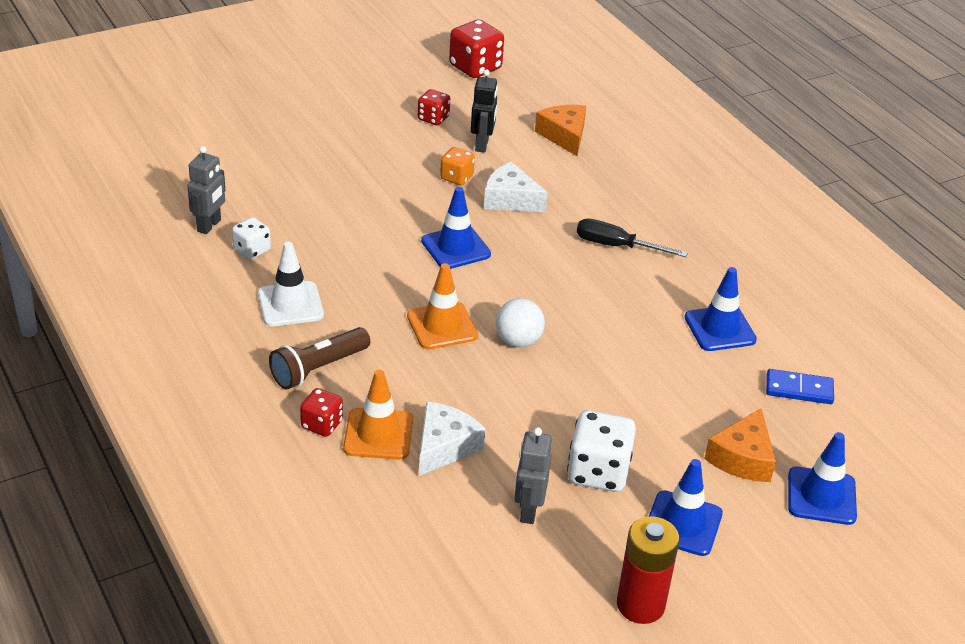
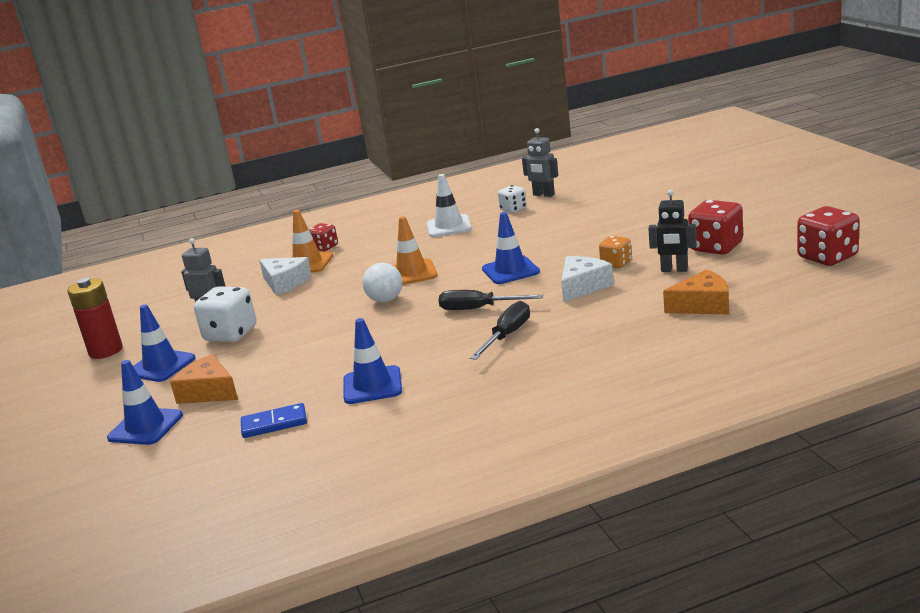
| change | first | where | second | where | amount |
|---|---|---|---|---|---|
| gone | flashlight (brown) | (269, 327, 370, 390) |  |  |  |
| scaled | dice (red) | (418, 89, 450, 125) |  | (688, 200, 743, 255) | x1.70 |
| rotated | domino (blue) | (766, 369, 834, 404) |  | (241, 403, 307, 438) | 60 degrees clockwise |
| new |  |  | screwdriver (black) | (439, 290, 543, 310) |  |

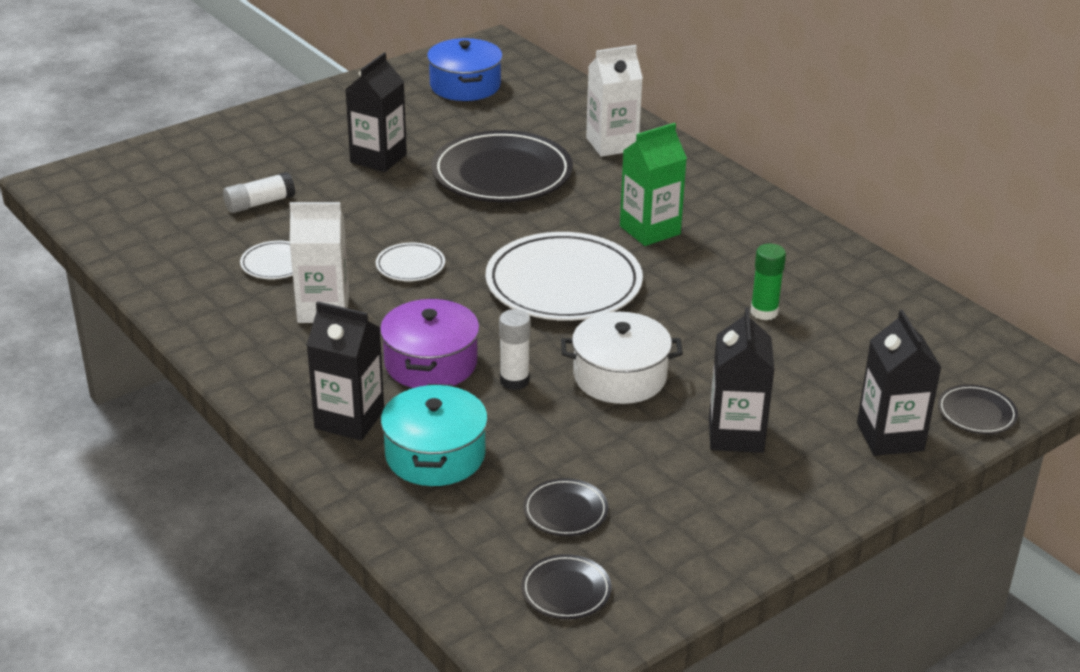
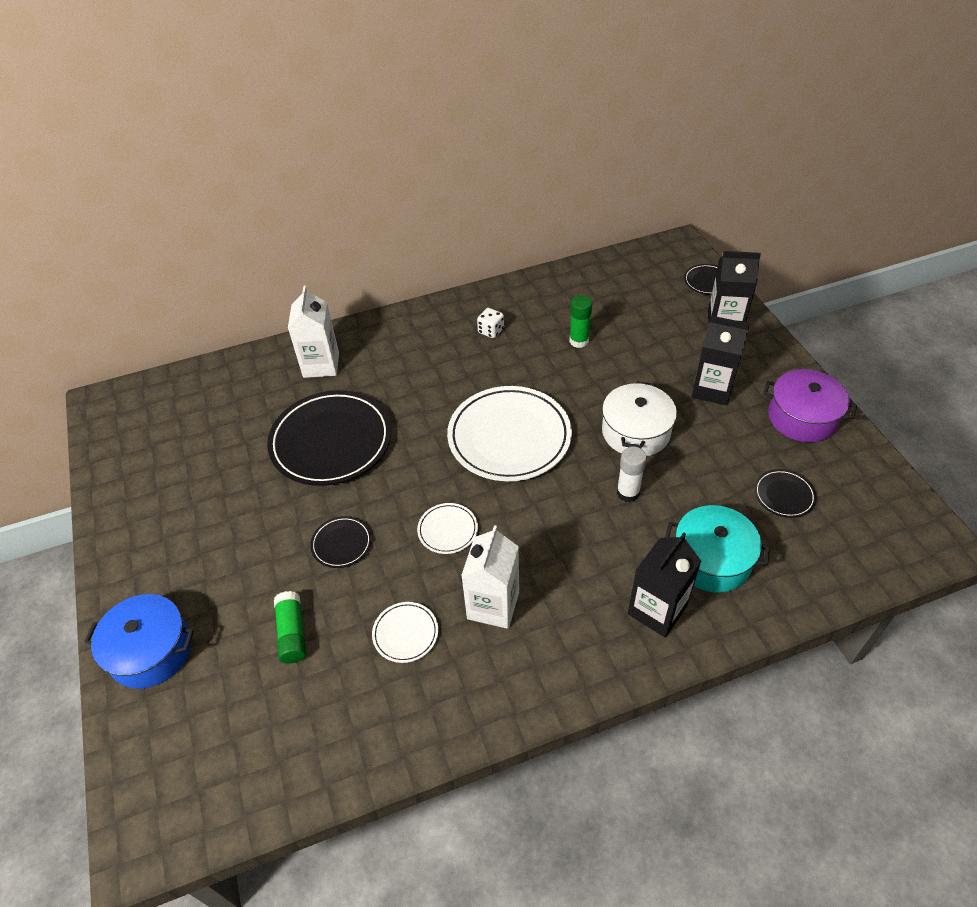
| change | first | where | second | where | amount |
|---|---|---|---|---|---|
| repainted | glue stick (white) | (223, 172, 295, 213) | glue stick (green) | (274, 591, 306, 663) |  |
| gone | carton (black) | (345, 53, 407, 172) |  |  |  |
| shifted | pot (purple) | (380, 298, 480, 388) |  | (763, 369, 857, 442) |  |
| shifted | pot (blue) | (427, 38, 503, 101) |  | (84, 594, 194, 688) |  |
| shifted | plate (black) | (521, 554, 611, 619) |  | (310, 516, 372, 568) |  |
| gone | carton (green) | (620, 123, 687, 246) |  |  |  |
| new |  |  | dice (white) | (477, 308, 504, 338) |  |

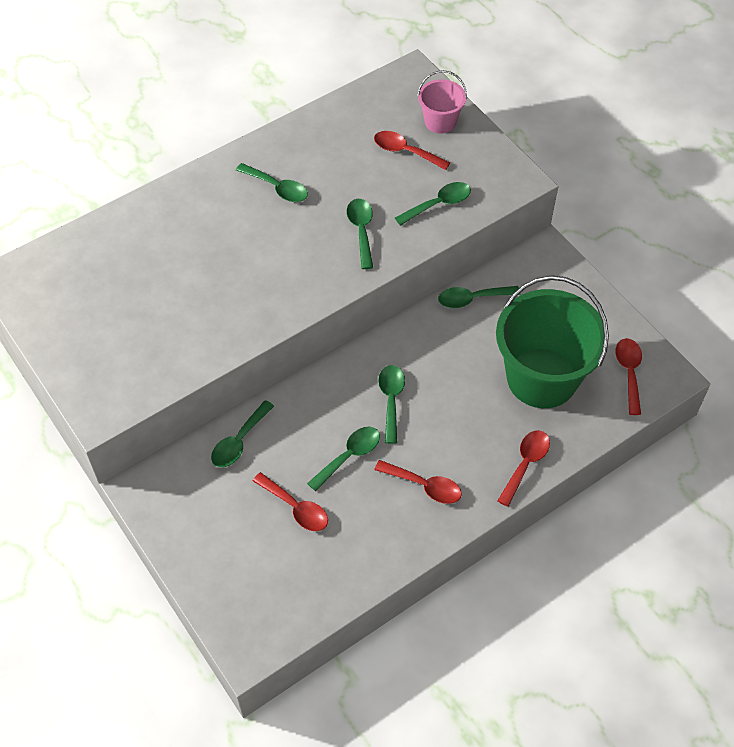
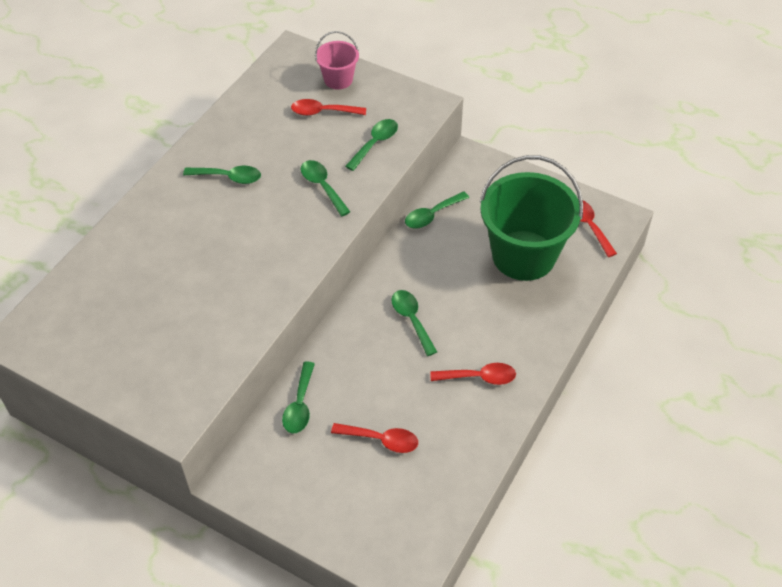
| change | first | where | second | where | amount |
|---|---|---|---|---|---|
| gone | spoon (green) | (307, 427, 380, 491) |  |  |  |
| gone | spoon (red) | (497, 430, 550, 507) |  |  |  |

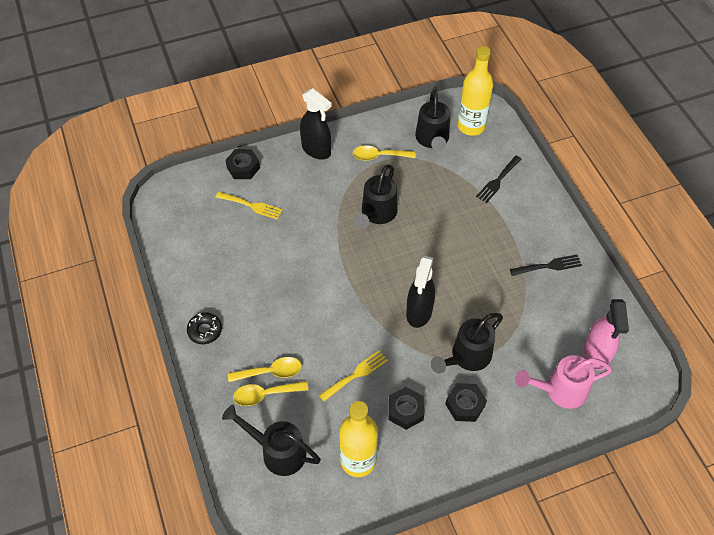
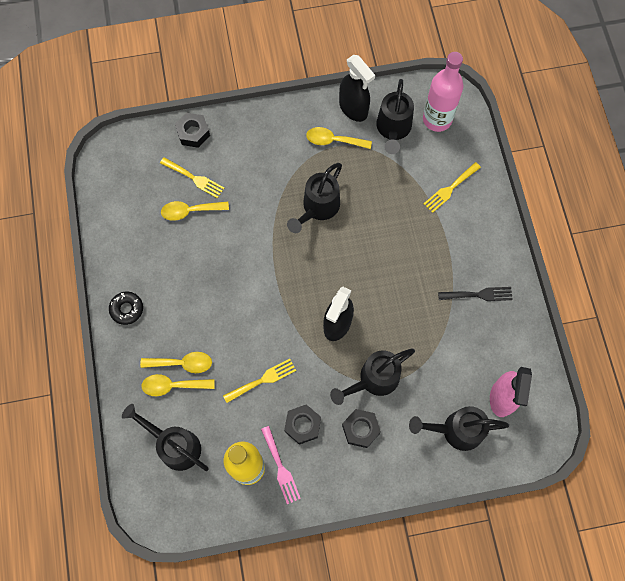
| change | first | where | second | where | amount |
|---|---|---|---|---|---|
| shifted | spray bottle (black) | (300, 88, 332, 160) |  | (339, 55, 375, 122) |  |
| repainted | bottle (yellow) | (457, 46, 493, 136) | bottle (pink) | (423, 52, 464, 132) |  |
| repainted | fork (black) | (476, 156, 522, 203) | fork (yellow) | (423, 162, 481, 213) |  |
| repainted | watering can (pink) | (515, 355, 612, 409) | watering can (black) | (409, 406, 509, 451) |  |
| new |  |  | spoon (yellow) | (161, 201, 229, 221) |  |
| new |  |  | fork (pink) | (261, 426, 301, 504) |  |

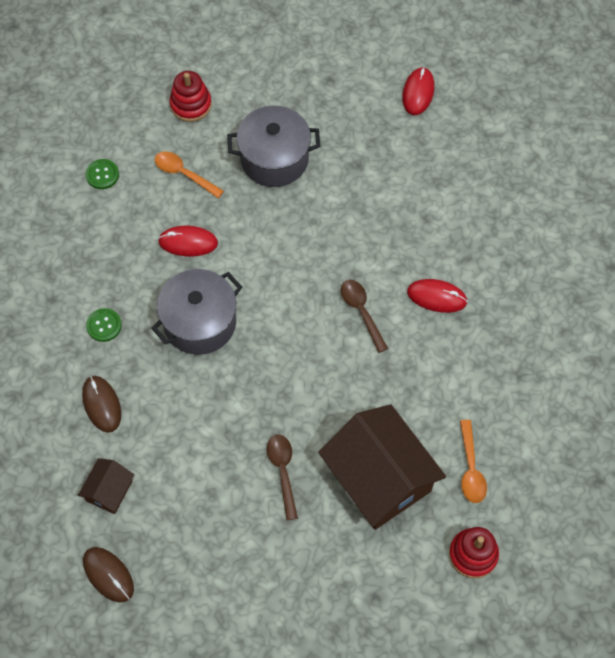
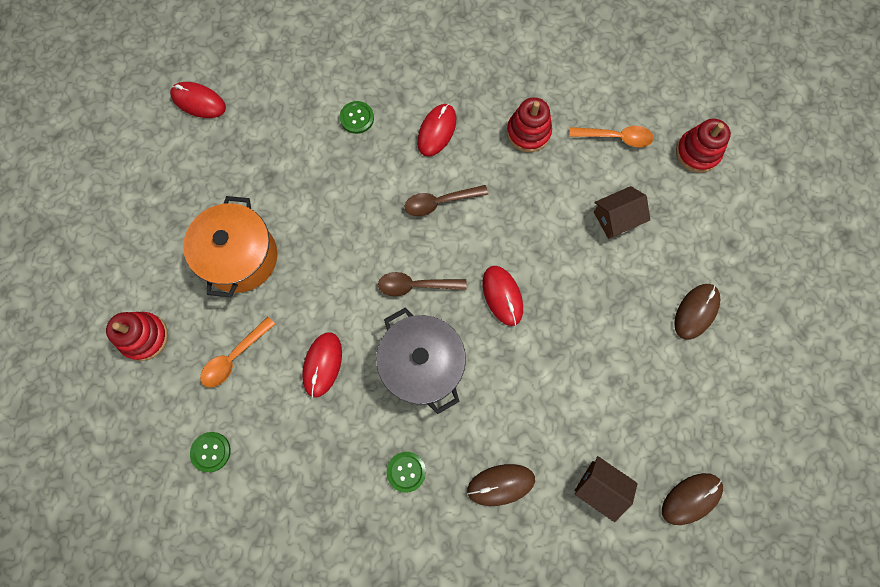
| change | first | where | second | where | amount |
|---|---|---|---|---|---|
| repainted | pot (grey) | (227, 106, 321, 187) | pot (orange) | (183, 196, 277, 297) |  |
| shifted | spoon (brown) | (267, 434, 298, 521) |  | (378, 272, 467, 297) |  |
| scaled | house (brown) | (318, 404, 446, 530) |  | (594, 186, 650, 239) | x0.46 |
| new |  |  | button (green) | (340, 101, 374, 134) |  |
| new |  |  | mouse (red) | (483, 266, 523, 326) |  |
| new |  |  | stacking toy (red) | (507, 97, 552, 152) |  |
| new |  |  | mouse (brown) | (674, 284, 720, 340) |  |

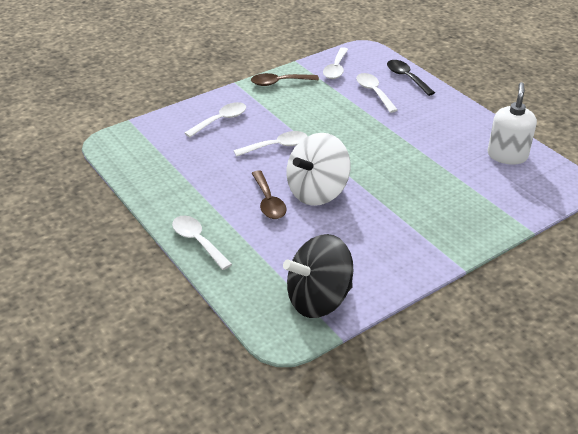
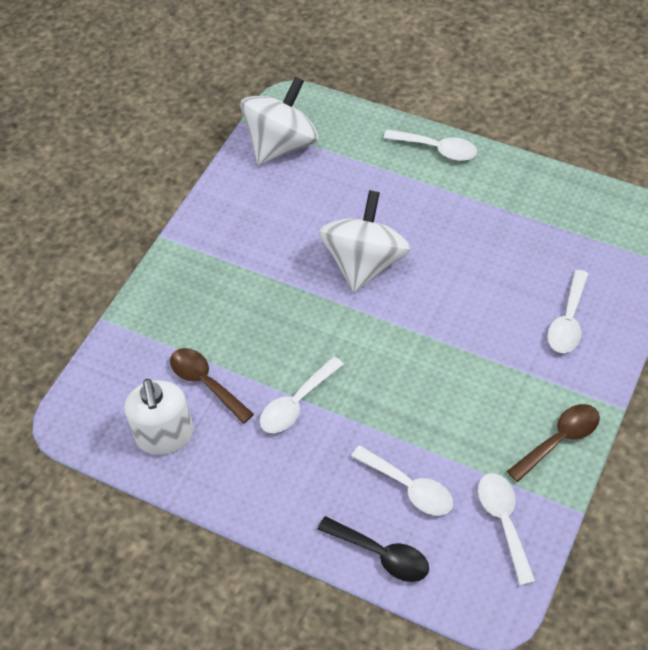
| change | first | where | second | where | amount |
|---|---|---|---|---|---|
| shifted | spoon (white) | (234, 131, 307, 157) |  | (260, 356, 344, 433) |  |
| shifted | spoon (brown) | (252, 170, 286, 219) |  | (170, 348, 254, 424) |  |
| repainted | spinning top (black) | (283, 234, 353, 318) | spinning top (white) | (241, 76, 319, 165) |  |

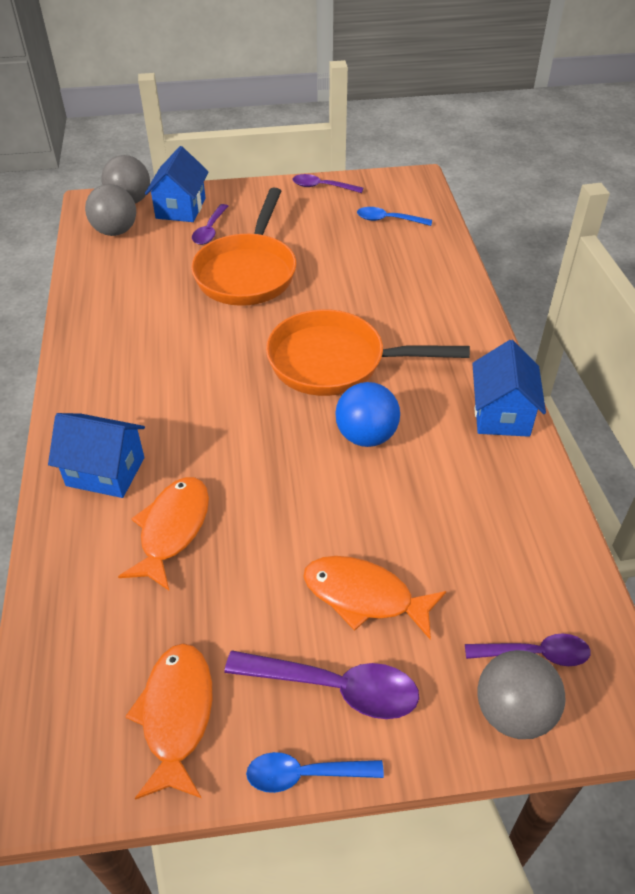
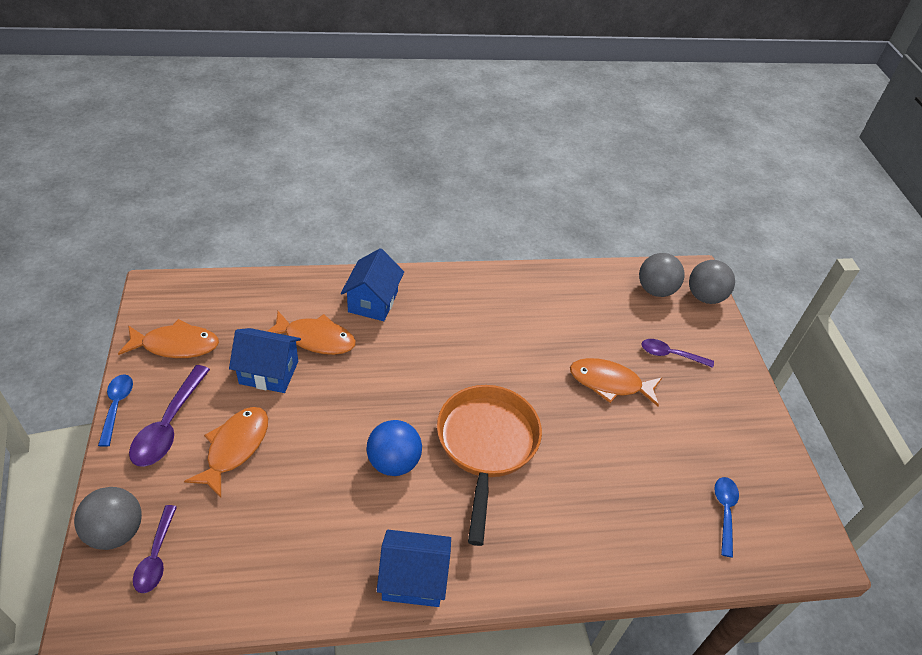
| change | first | where | second | where | amount |
|---|---|---|---|---|---|
| shifted | house (blue) | (145, 146, 209, 222) |  | (229, 328, 301, 393) |  |
| swapped | pan (orange) | (191, 187, 296, 306) | fish (orange) | (570, 358, 662, 406) |  |
| gone | spoon (purple) | (293, 174, 363, 193) |  |  |  |

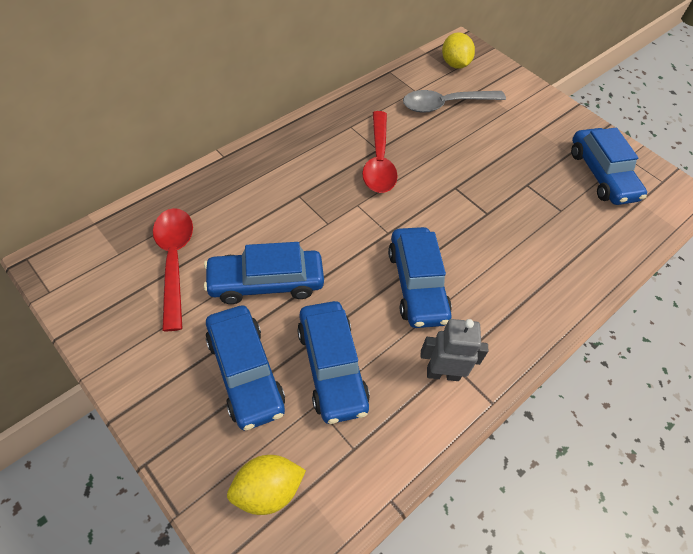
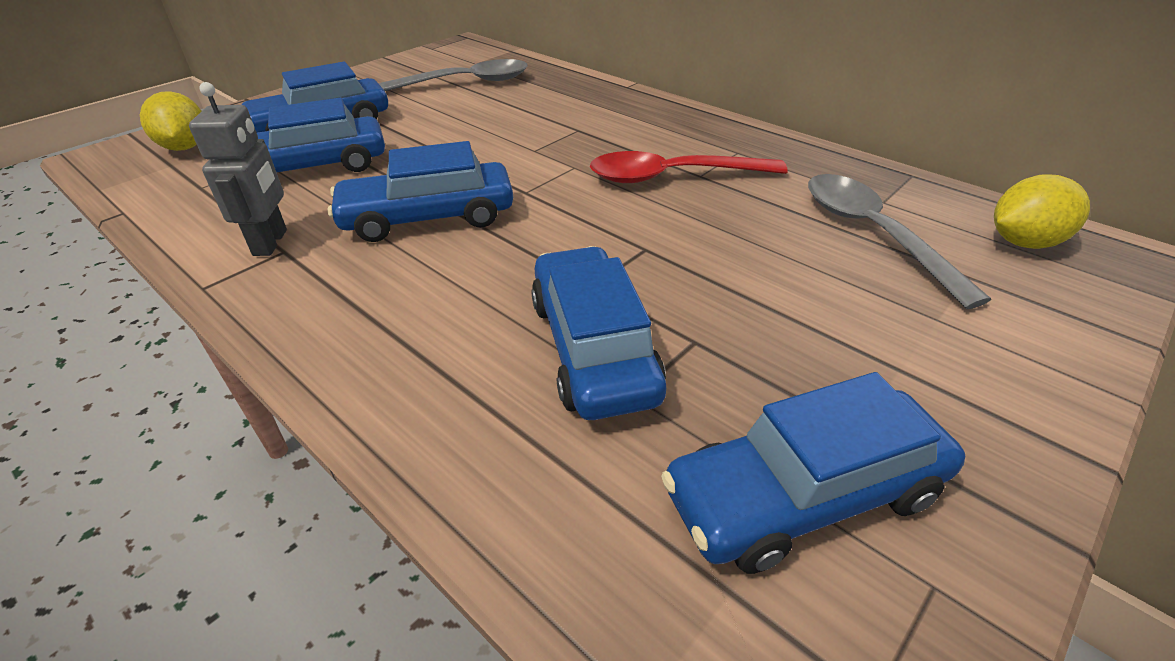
| change | first | where | second | where | amount |
|---|---|---|---|---|---|
| repainted | spoon (red) | (153, 208, 193, 331) | spoon (grey) | (378, 59, 528, 91) |  |
| shifted | car (blue) | (204, 242, 324, 304) |  | (531, 246, 666, 420) |  |

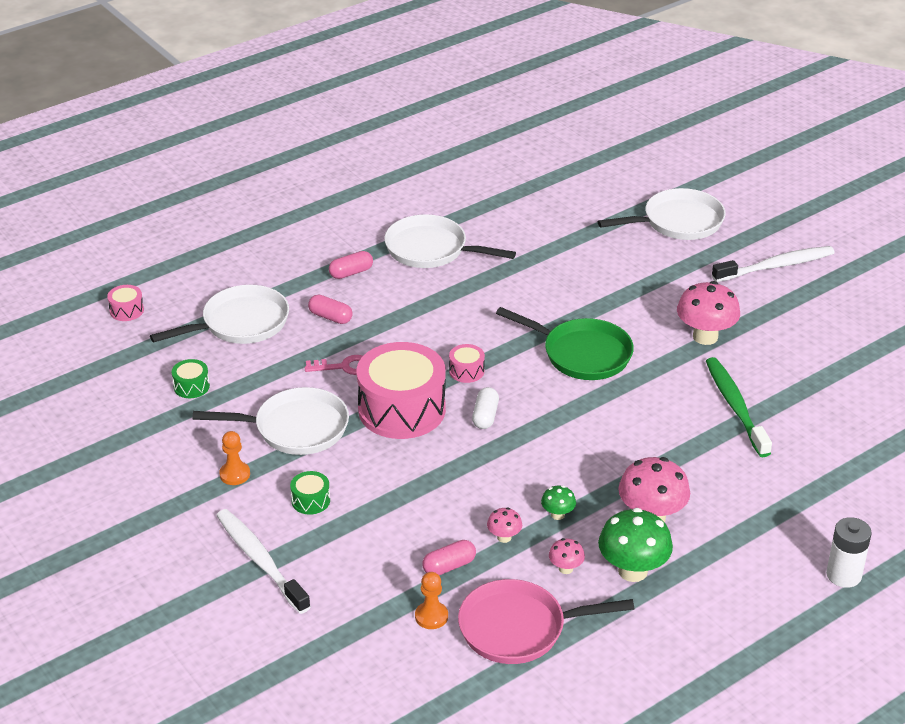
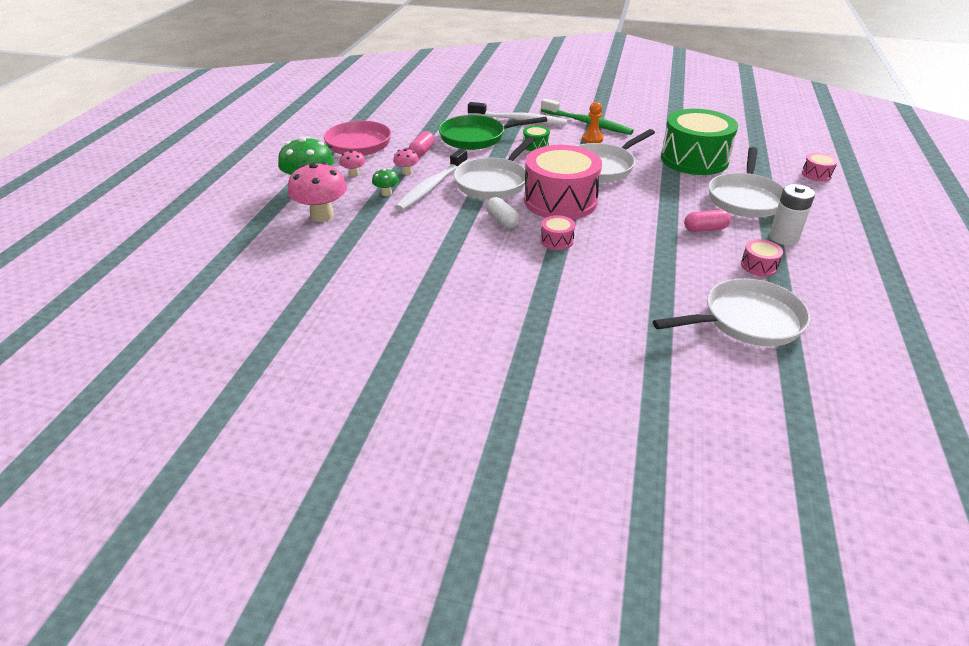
| change | first | where | second | where | amount |
|---|---|---|---|---|---|
| scaled | drum (green) | (172, 359, 210, 398) |  | (661, 109, 738, 175) | x2.41 |
| gone | key (pink) | (305, 355, 363, 375) |  |  |  |
| swapped | capsule (pink) | (329, 251, 373, 279) | drum (pink) | (741, 239, 783, 276) |  |
| gone | pawn (orange) | (415, 572, 448, 629) |  |  |  |
| shifted | pan (green) | (496, 307, 634, 380) |  | (439, 115, 547, 150) |  |
| shifted | pan (white) | (598, 188, 726, 240) |  | (454, 136, 535, 199) |  |
| gone | mushroom (pink) | (677, 281, 740, 345) |  |  |  |
| shifted | toothbrush (green) | (706, 357, 772, 457) |  | (541, 98, 634, 135) |  |
| shifted | toothbrush (white) | (712, 246, 835, 282) |  | (395, 148, 468, 211) |  |
| shifted | battery (white) | (826, 517, 872, 588) |  | (769, 184, 815, 245) |  |

